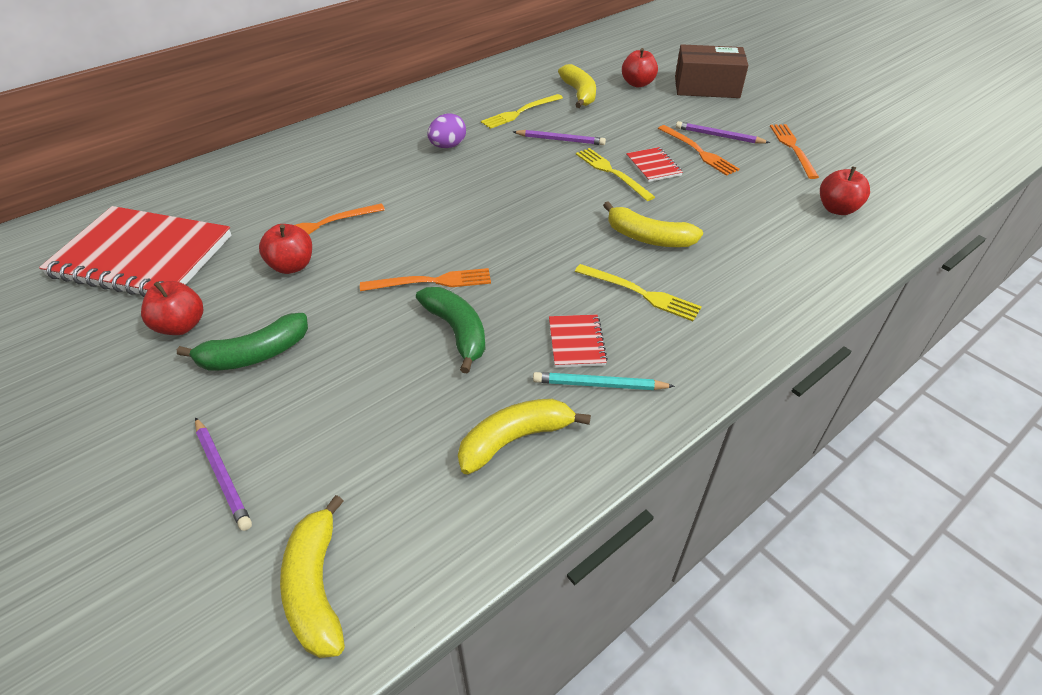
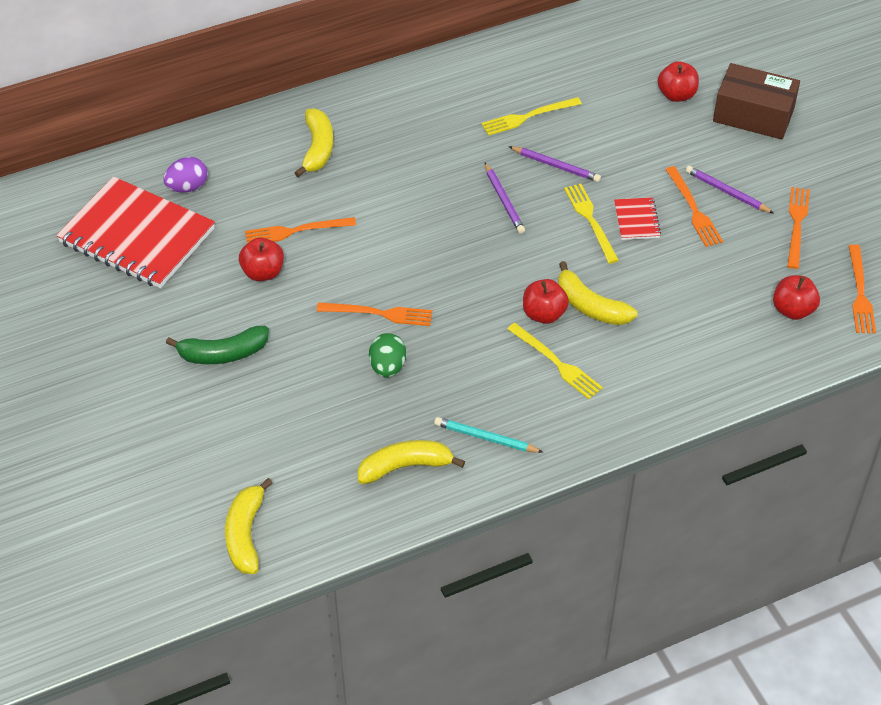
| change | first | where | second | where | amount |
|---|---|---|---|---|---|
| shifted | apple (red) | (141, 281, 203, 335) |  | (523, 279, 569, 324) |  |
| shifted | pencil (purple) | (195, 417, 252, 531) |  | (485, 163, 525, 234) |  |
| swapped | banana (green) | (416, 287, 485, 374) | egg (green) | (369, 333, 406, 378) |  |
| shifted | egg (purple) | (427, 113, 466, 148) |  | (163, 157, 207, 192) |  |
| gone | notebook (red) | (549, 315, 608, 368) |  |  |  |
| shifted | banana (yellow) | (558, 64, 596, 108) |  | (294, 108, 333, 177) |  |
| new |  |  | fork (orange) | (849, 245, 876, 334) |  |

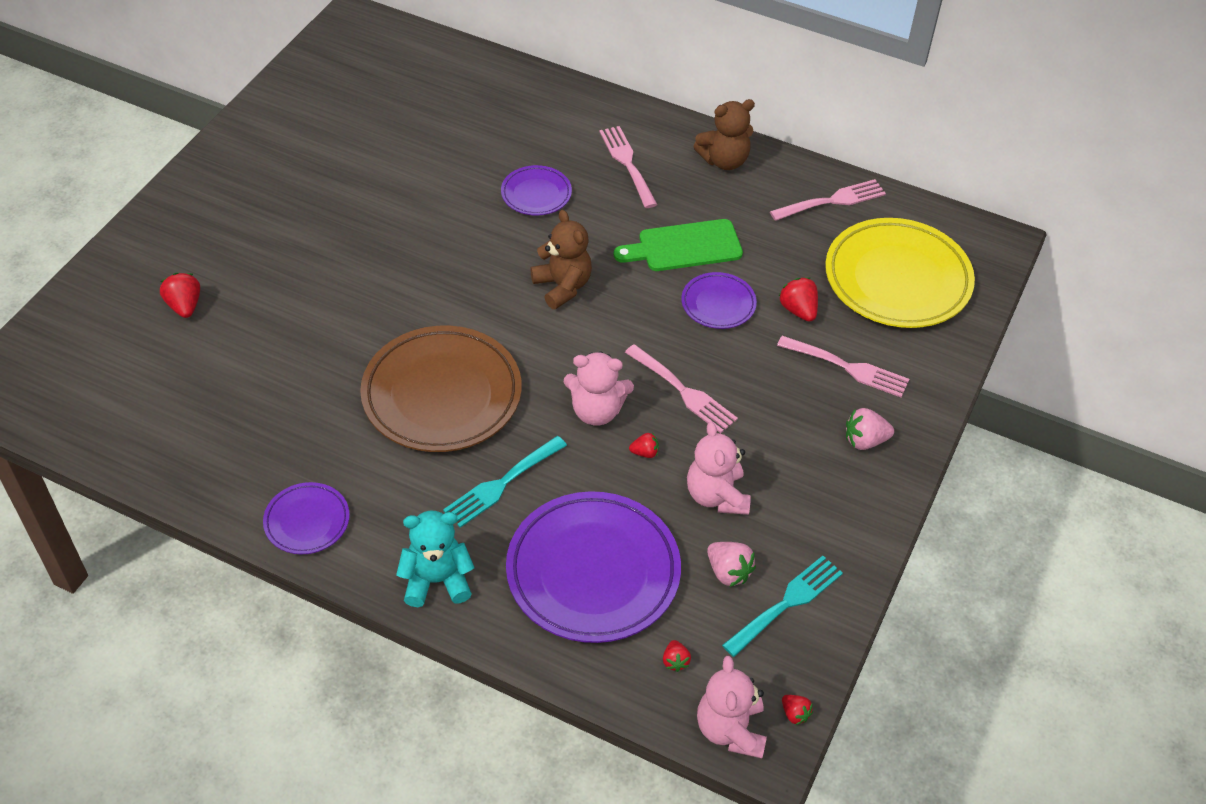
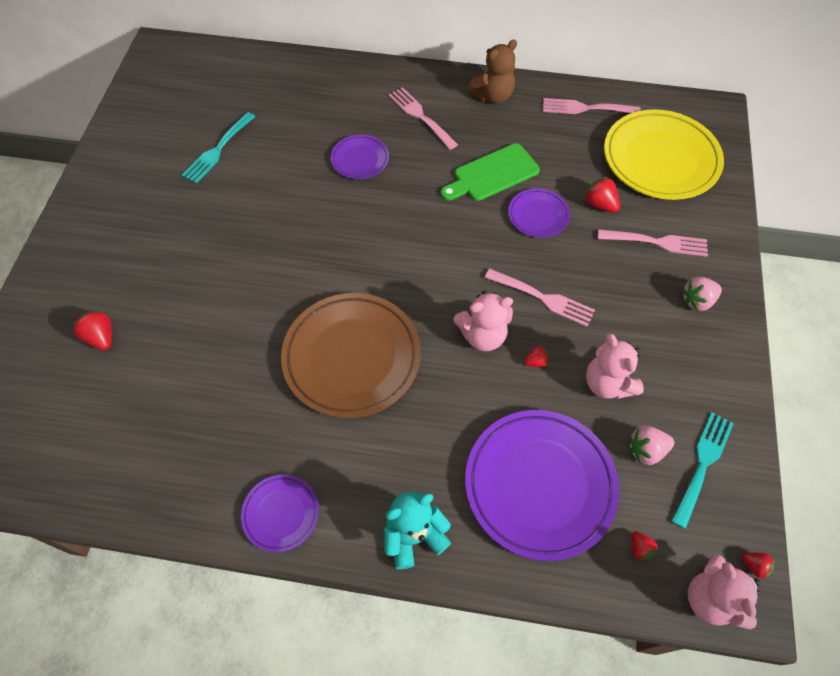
| change | first | where | second | where | amount |
|---|---|---|---|---|---|
| shifted | fork (turquoise) | (443, 436, 567, 528) |  | (182, 112, 256, 183) |  |
| gone | teddy bear (brown) | (530, 210, 592, 309) |  |  |  |
| rotated | strawberry (pink) | (707, 542, 756, 587) |  | (629, 426, 674, 465) | 135 degrees clockwise |
| rotated | fork (pink) | (770, 179, 886, 221) |  | (543, 98, 641, 114) | 135 degrees counterclockwise |

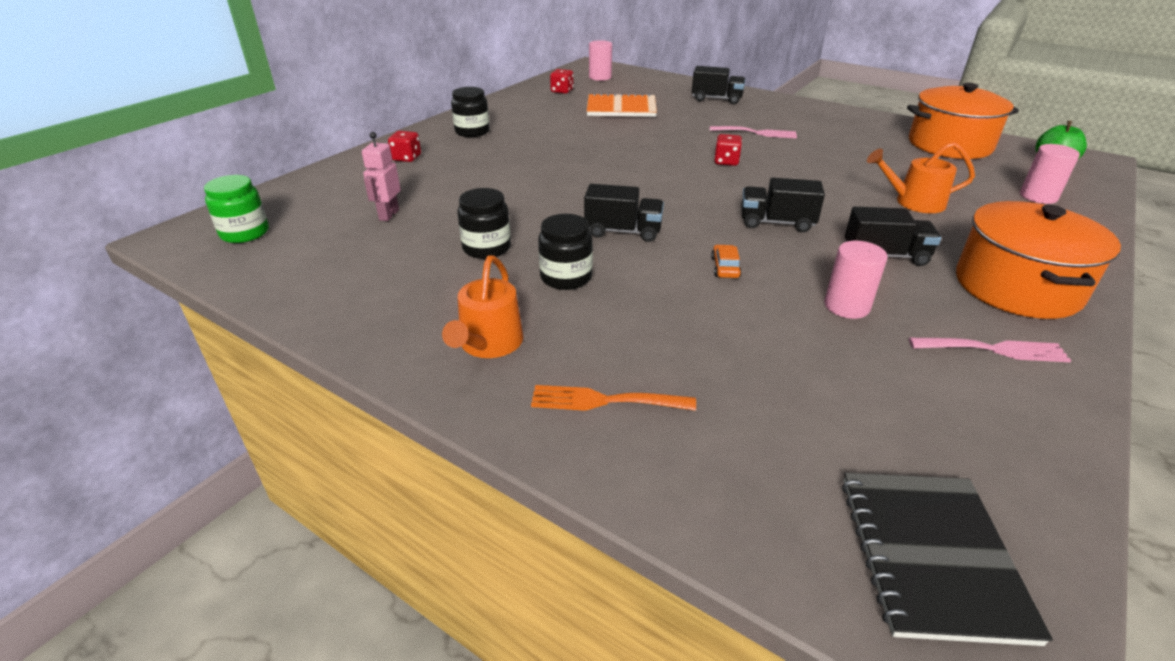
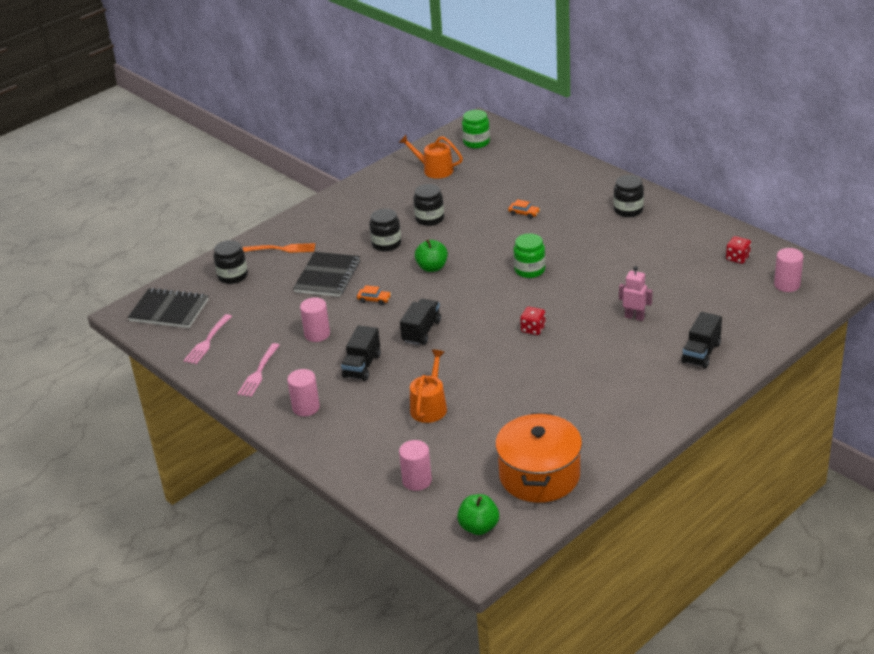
| change | first | where | second | where | amount |
|---|---|---|---|---|---|
| shifted | robot (pink) | (362, 132, 401, 221) |  | (619, 266, 653, 321) |  |
| gone | dice (red) | (388, 131, 421, 162) |  |  |  |
| shifted | watering can (orange) | (442, 256, 523, 358) |  | (399, 135, 463, 179) |  |
| rotated | fork (orange) | (531, 385, 696, 411) |  | (243, 243, 315, 253) | 75 degrees clockwise |
| swapped | truck (black) | (584, 184, 664, 242) | apple (green) | (415, 239, 448, 272) |  |
| gone | notebook (orange) | (587, 92, 657, 117) |  |  |  |
| shifted | fork (pink) | (710, 126, 797, 138) |  | (183, 314, 232, 364) |  |
| swapped | pot (orange) | (956, 201, 1121, 319) | cylinder (pink) | (287, 369, 320, 416) |  |
| new |  |  | jar (black) | (214, 240, 248, 284) |  |
| new |  |  | notebook (black) | (293, 252, 360, 297) |  |
| new |  |  | car (orange) | (508, 199, 540, 219) |  |
| new |  |  | jar (green) | (513, 234, 546, 278) |  |

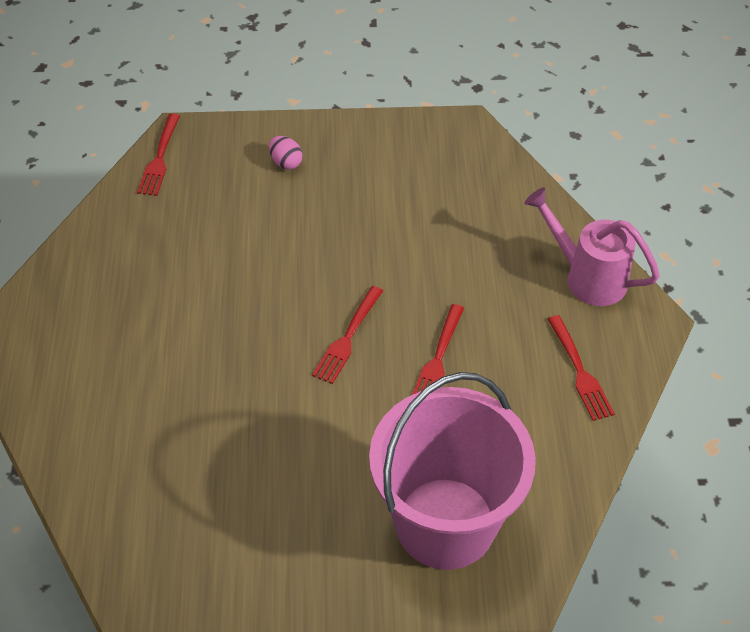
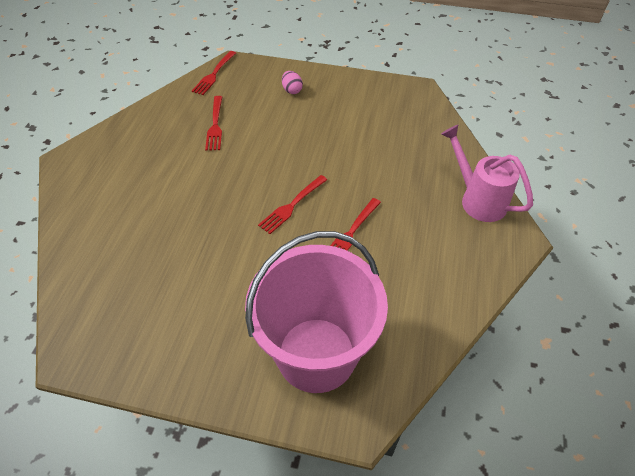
| change | first | where | second | where | amount |
|---|---|---|---|---|---|
| shifted | fork (red) | (548, 315, 615, 421) |  | (205, 96, 222, 151) |  |

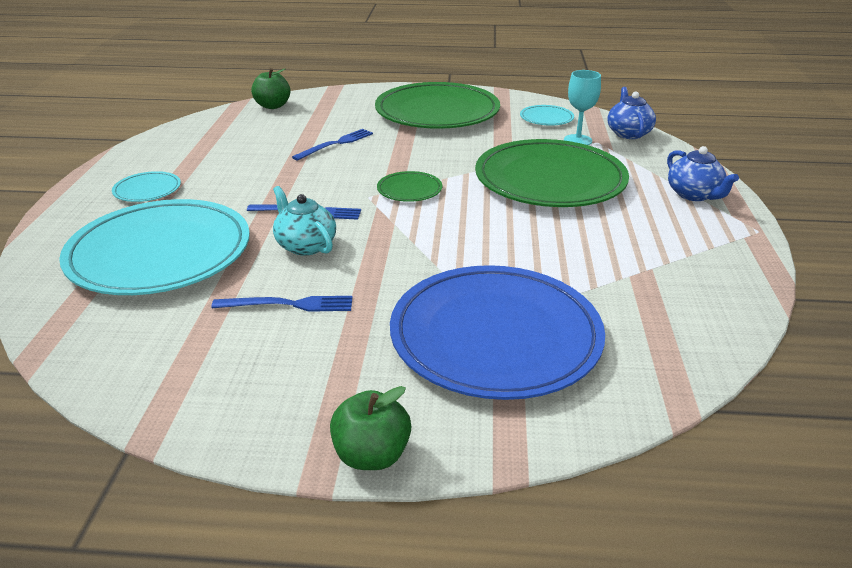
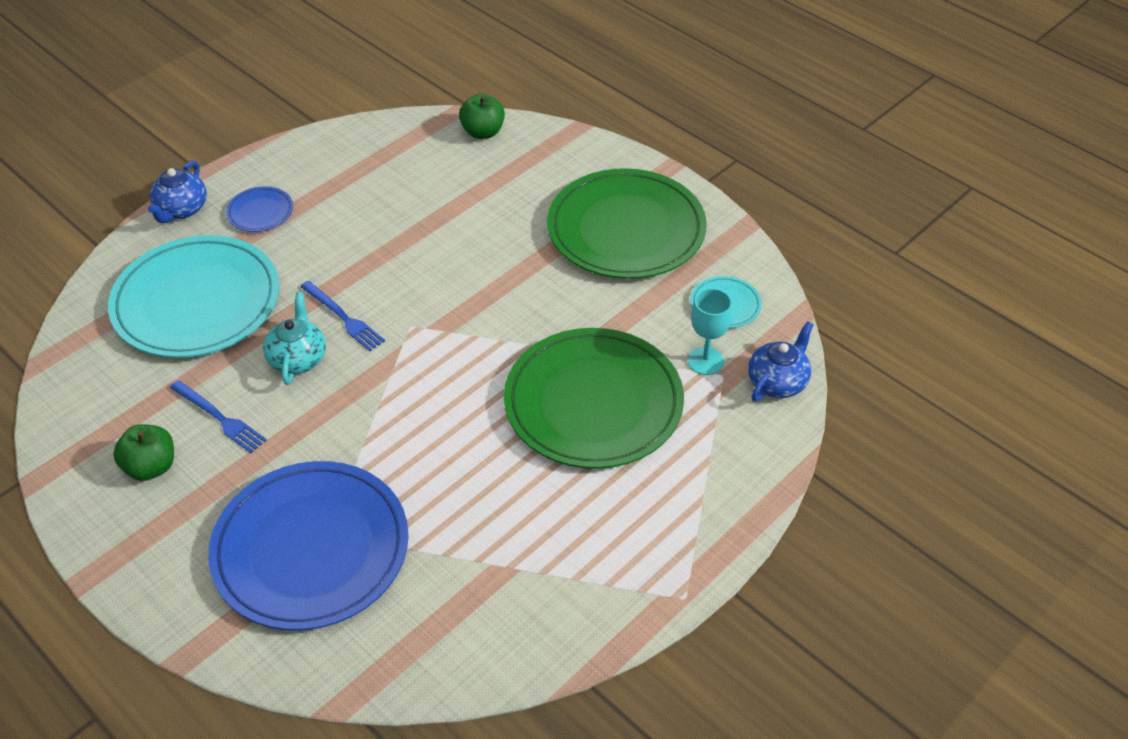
| change | first | where | second | where | amount |
|---|---|---|---|---|---|
| repainted | plate (turquoise) | (112, 171, 181, 202) | plate (blue) | (226, 186, 293, 232) |  |
| gone | fork (blue) | (292, 129, 373, 161) |  |  |  |
| shifted | apple (green) | (330, 386, 411, 470) |  | (113, 424, 174, 481) |  |
| gone | plate (green) | (377, 171, 442, 202) |  |  |  |
| shifted | teapot (blue) | (667, 146, 739, 201) |  | (148, 161, 207, 223) |  |

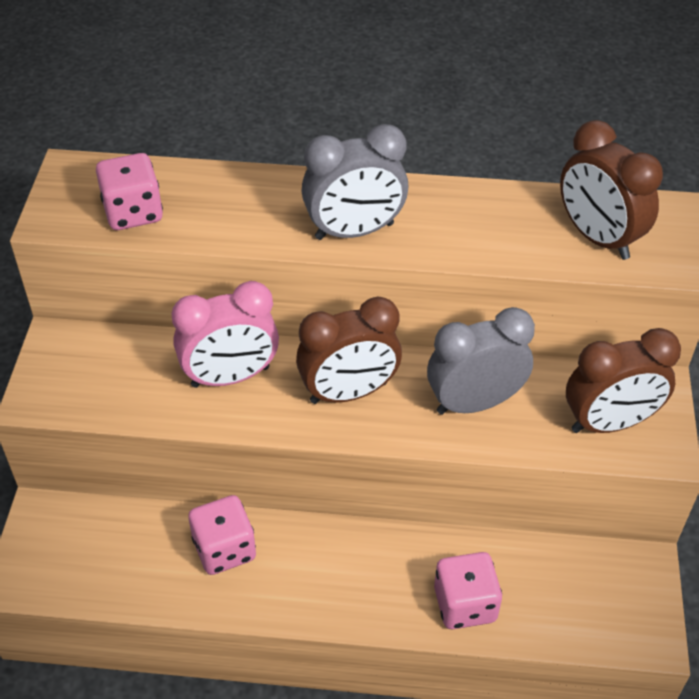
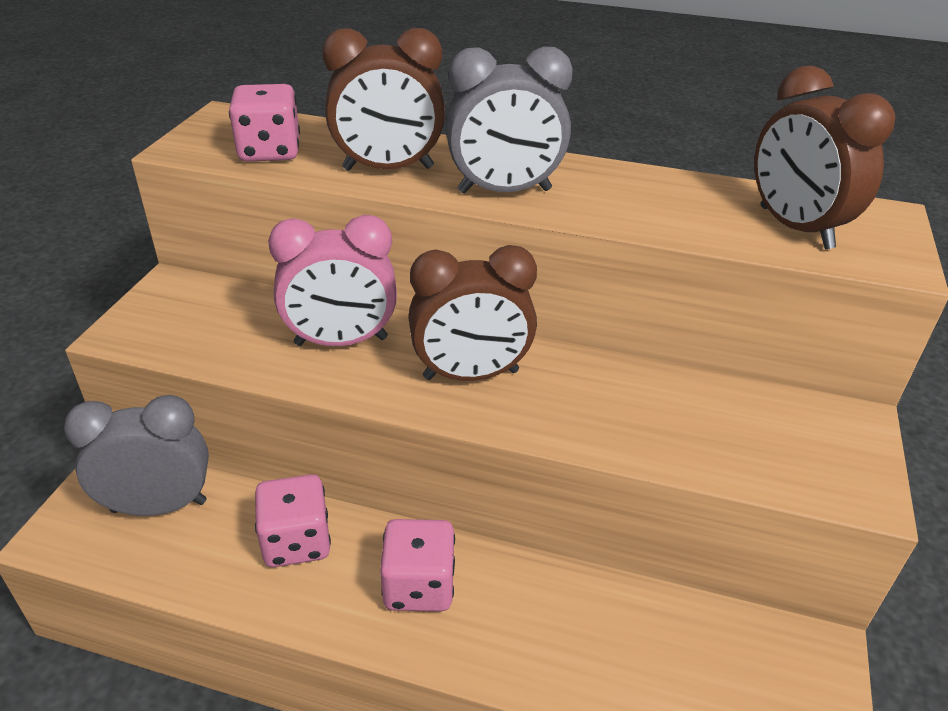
| change | first | where | second | where | amount |
|---|---|---|---|---|---|
| shifted | clock (grey) | (427, 307, 535, 415) |  | (64, 395, 209, 516) |  |
| shifted | dice (pink) | (434, 552, 502, 629) |  | (380, 519, 455, 611) |  |
| shifted | clock (brown) | (566, 328, 681, 433) |  | (322, 28, 445, 171) |  |

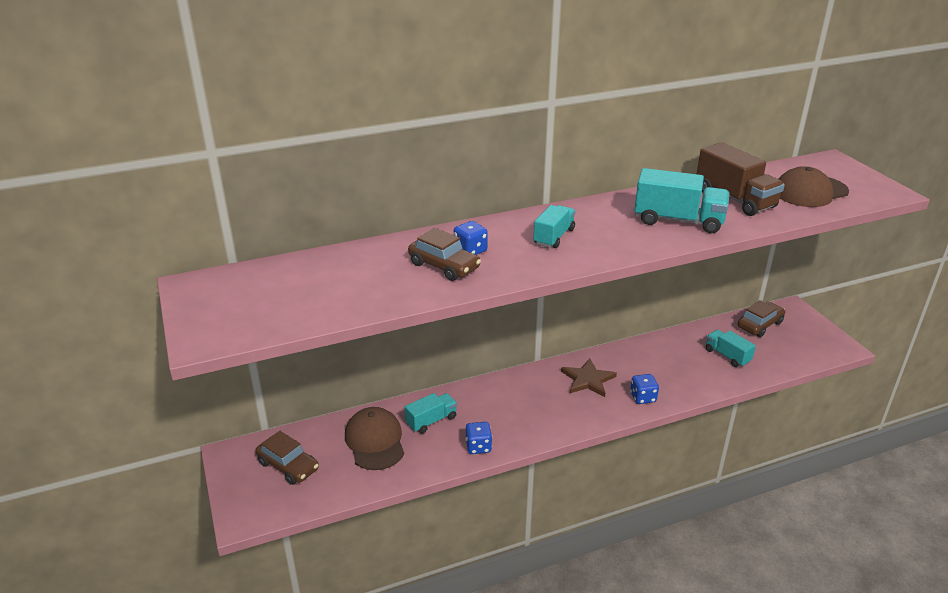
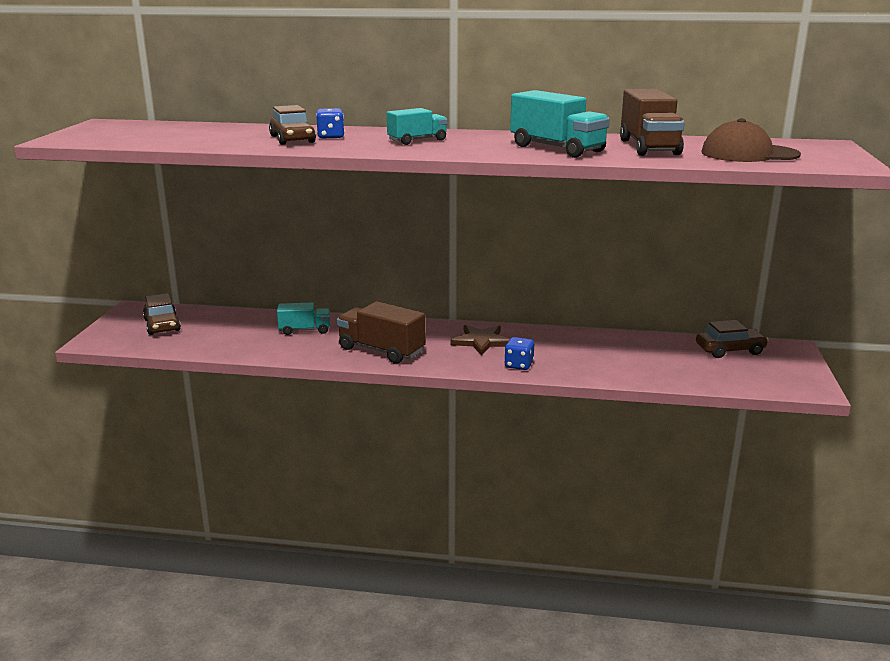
| change | first | where | second | where | amount |
|---|---|---|---|---|---|
| gone | cap (brown) | (345, 407, 404, 470) |  |  |  |
| gone | dice (blue) | (465, 422, 492, 454) |  |  |  |
| gone | truck (turquoise) | (706, 330, 756, 367) |  |  |  |
| new |  |  | truck (brown) | (337, 301, 426, 364) |  |

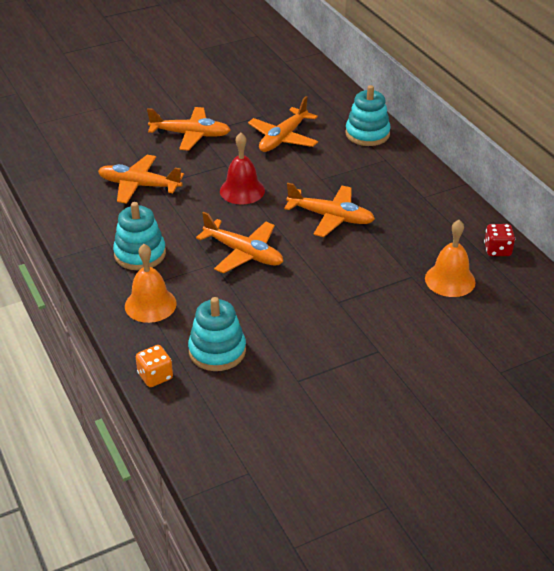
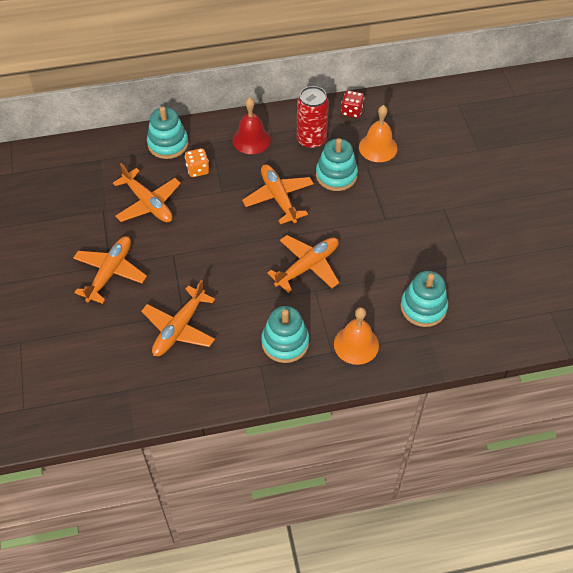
| change | first | where | second | where | amount |
|---|---|---|---|---|---|
| shifted | dice (orange) | (136, 345, 173, 387) |  | (185, 148, 209, 177) |  |
| shifted | bell (red) | (220, 132, 265, 204) |  | (232, 97, 271, 154) |  |
| rotated | plane (orange) | (284, 183, 375, 237) |  | (242, 164, 314, 224) | 60 degrees counterclockwise |
| new |  |  | can (red) | (297, 86, 329, 149) |  |
| new |  |  | stacking toy (turquoise) | (316, 138, 358, 191) |  |

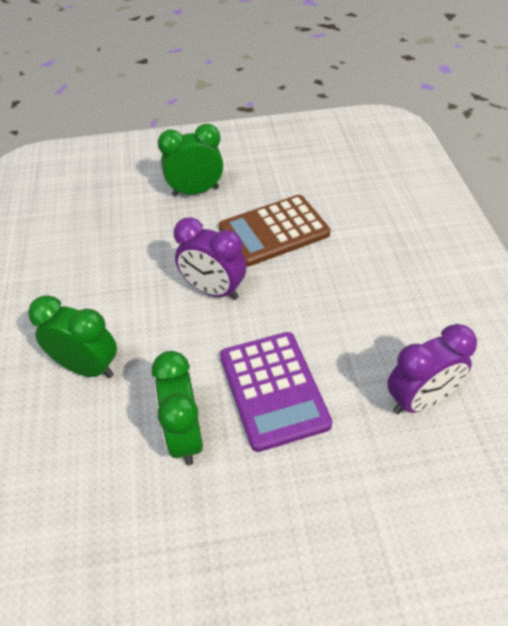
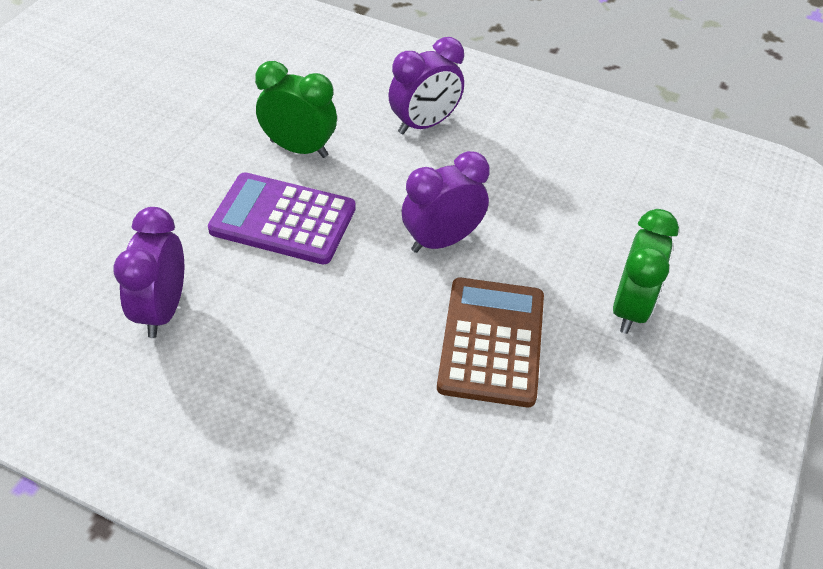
| change | first | where | second | where | amount |
|---|---|---|---|---|---|
| repainted | clock (green) | (28, 295, 117, 378) | clock (purple) | (388, 37, 464, 134) |  |

